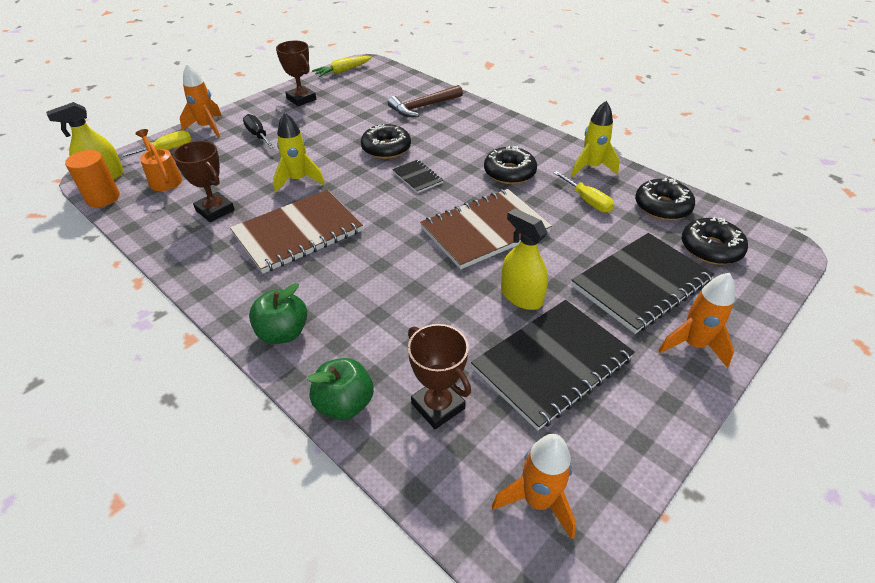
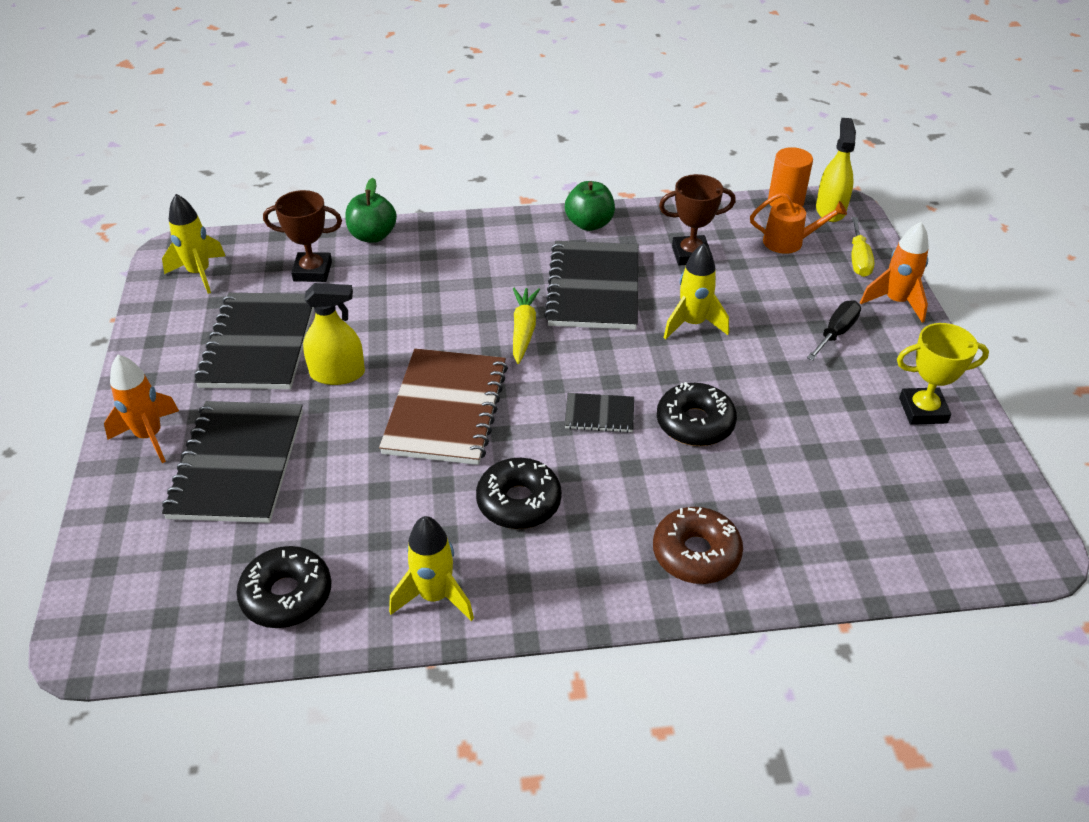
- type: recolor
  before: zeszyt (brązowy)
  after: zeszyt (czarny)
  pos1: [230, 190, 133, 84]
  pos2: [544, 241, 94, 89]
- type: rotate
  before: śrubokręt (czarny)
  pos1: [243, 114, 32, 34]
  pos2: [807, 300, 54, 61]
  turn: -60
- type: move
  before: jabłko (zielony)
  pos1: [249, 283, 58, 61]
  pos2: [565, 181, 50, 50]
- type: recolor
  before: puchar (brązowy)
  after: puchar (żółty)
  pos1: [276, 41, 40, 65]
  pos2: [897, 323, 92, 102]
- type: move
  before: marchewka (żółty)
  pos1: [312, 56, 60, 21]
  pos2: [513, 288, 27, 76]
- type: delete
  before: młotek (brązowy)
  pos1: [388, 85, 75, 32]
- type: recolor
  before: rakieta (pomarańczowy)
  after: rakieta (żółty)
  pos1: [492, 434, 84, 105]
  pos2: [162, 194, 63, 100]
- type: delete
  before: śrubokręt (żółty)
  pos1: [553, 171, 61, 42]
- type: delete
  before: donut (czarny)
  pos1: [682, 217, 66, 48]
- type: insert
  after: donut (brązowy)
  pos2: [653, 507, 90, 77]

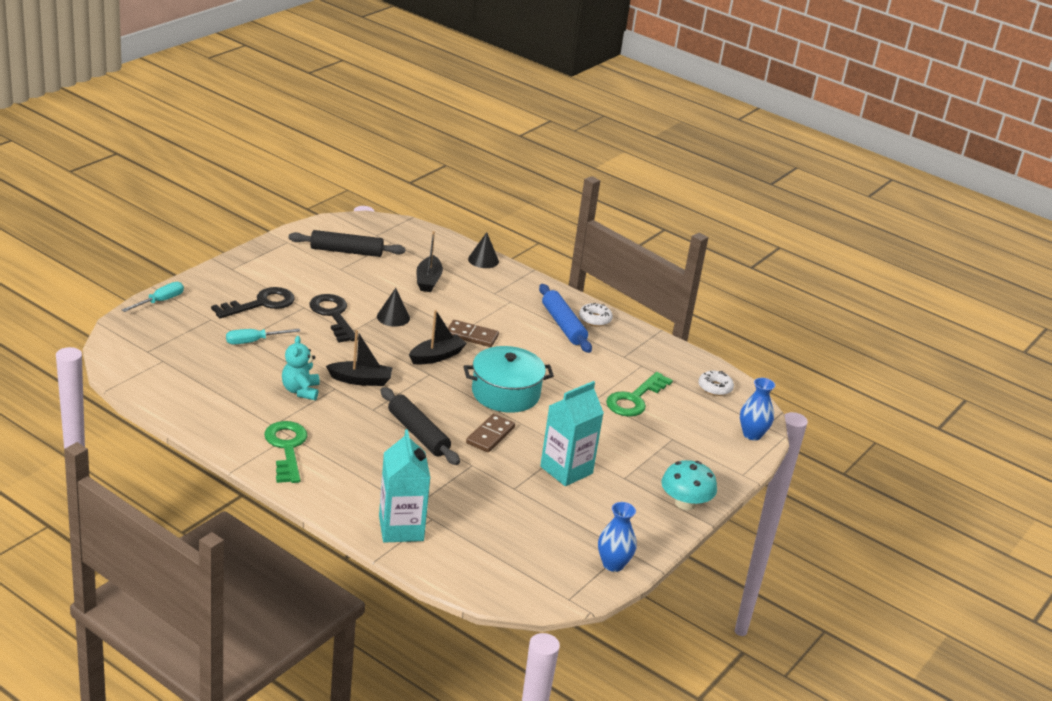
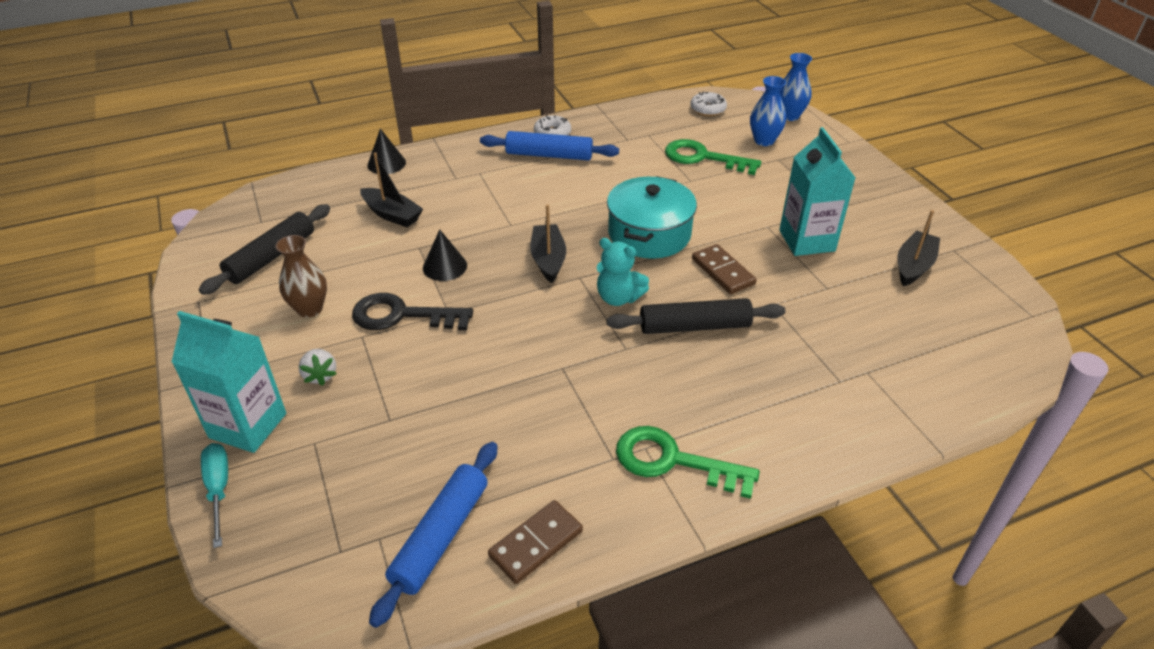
- type: replace
  before: klucz (czarny)
  after: truskawka (biały)
  pos1: [211, 287, 84, 32]
  pos2: [299, 349, 38, 37]
- type: delete
  before: śrubokręt (turkusowy)
  pos1: [226, 329, 74, 15]
- type: move
  before: miś (turkusowy)
  pos1: [282, 336, 38, 65]
  pos2: [597, 238, 52, 68]
- type: move
  before: łódka (czarny)
  pos1: [326, 330, 66, 56]
  pos2: [897, 210, 43, 76]
- type: move
  before: karton mleka (turkusowy)
  pos1: [379, 429, 52, 114]
  pos2: [172, 311, 114, 142]
- type: move
  before: kostka domina (brązowy)
  pos1: [448, 320, 51, 27]
  pos2: [488, 500, 95, 84]
- type: move
  before: wazon (niebieski)
  pos1: [598, 502, 39, 70]
  pos2: [750, 76, 36, 70]
- type: rotate
  before: klucz (zielony)
  pos1: [606, 372, 67, 45]
  pos2: [665, 139, 96, 36]
  turn: 135
- type: delete
  before: grzyb (turkusowy)
  pos1: [661, 460, 56, 50]
- type: insert
  after: wazon (brązowy)
  pos2: [276, 235, 51, 83]
- type: insert
  after: wałek do ciasta (niebieski)
  pos2: [369, 442, 129, 186]

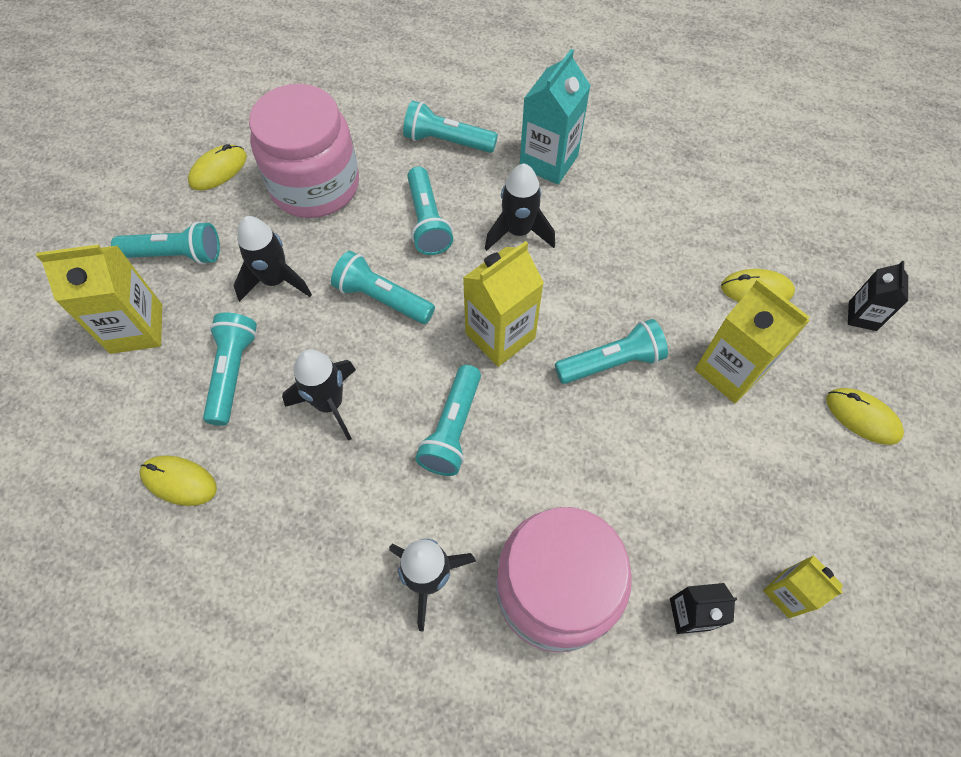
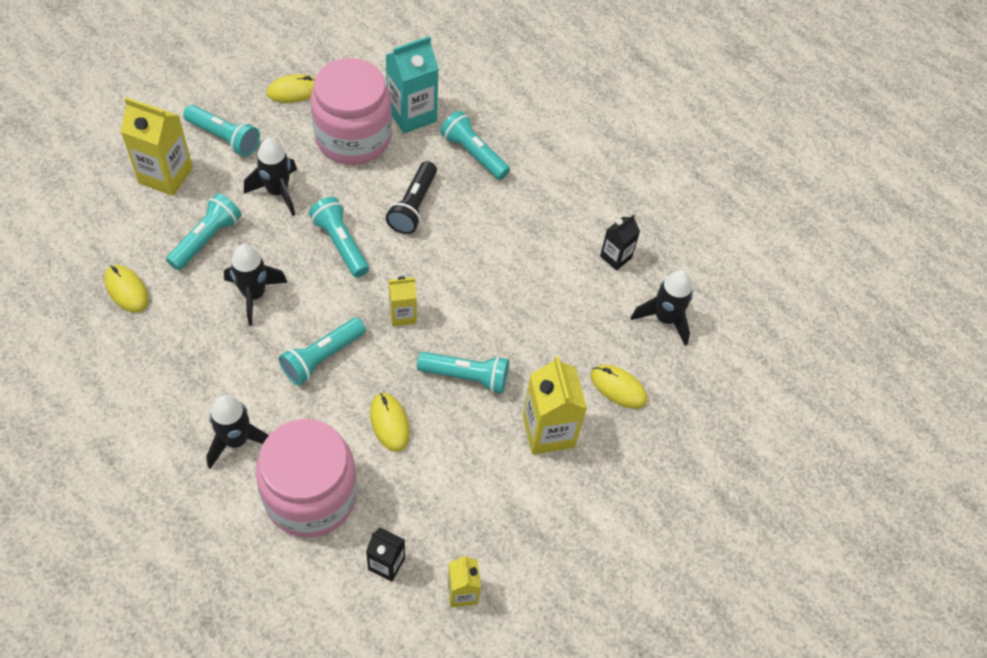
- type: recolor
  before: latarka (turkusowy)
  after: latarka (czarny)
  pos1: [407, 166, 46, 89]
  pos2: [386, 161, 51, 73]
- type: resize
  before: karton mleka (żółty)
  pos1: [463, 241, 81, 126]
  pos2: [388, 277, 29, 49]
  scale: 0.58
- type: move
  before: rakieta (czarny)
  pos1: [485, 164, 70, 87]
  pos2: [631, 270, 62, 76]
- type: move
  before: karton mleka (turkusowy)
  pos1: [520, 49, 71, 136]
  pos2: [386, 36, 53, 97]
- type: move
  before: myszka (żółty)
  pos1: [826, 388, 78, 57]
  pos2: [370, 393, 40, 59]
- type: move
  before: karton mleka (czarny)
  pos1: [848, 261, 60, 70]
  pos2: [600, 214, 40, 56]

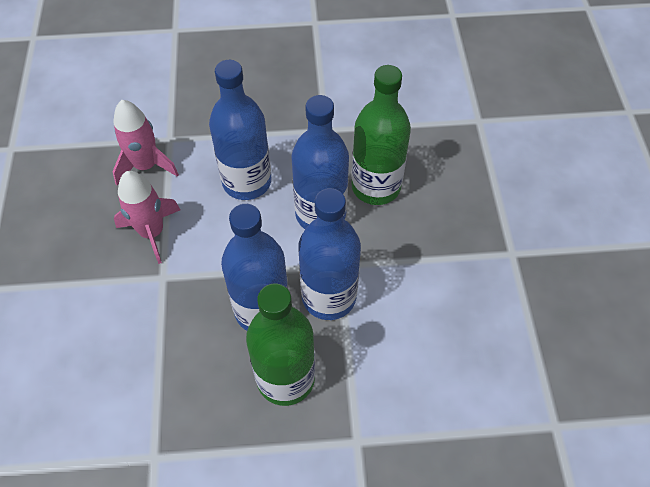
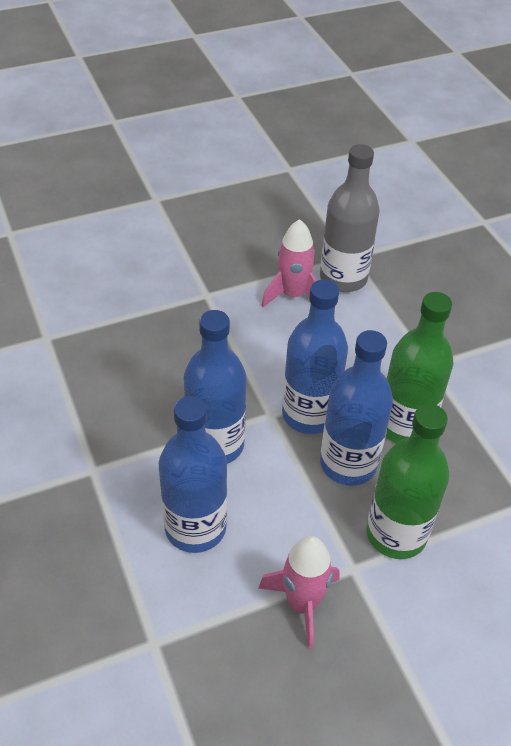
- type: move
  before: rakieta (różowy)
  pos1: [113, 100, 66, 85]
  pos2: [261, 219, 56, 88]
- type: move
  before: butelka (zielony)
  pos1: [351, 65, 60, 140]
  pos2: [366, 404, 84, 155]
- type: insert
  after: butelka (szary)
  pos2: [320, 144, 60, 148]

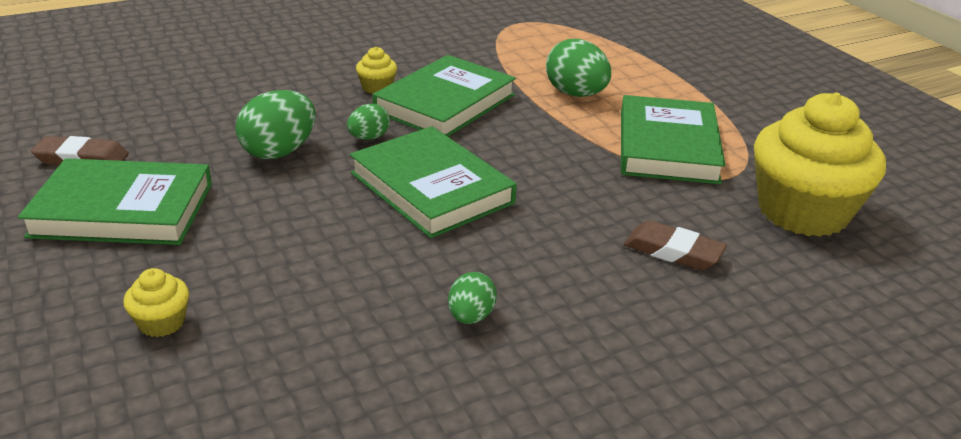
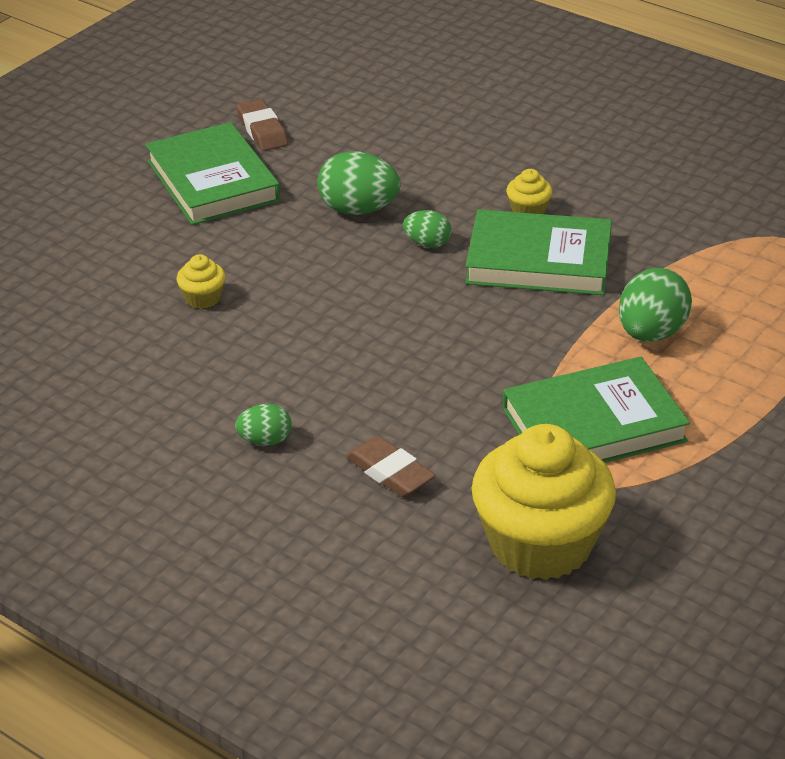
- type: move
  before: muffinka (żółty)
  pos1: [123, 268, 66, 69]
  pos2: [176, 254, 50, 55]
- type: delete
  before: książka (zielony)
  pos1: [350, 126, 167, 112]
- type: move
  before: jajko (zielony)
  pos1: [448, 272, 49, 52]
  pos2: [235, 404, 57, 42]
- type: rotate
  before: gumka do mazania (brązowy)
  pos1: [624, 220, 103, 50]
  pos2: [346, 436, 90, 61]
  turn: -45

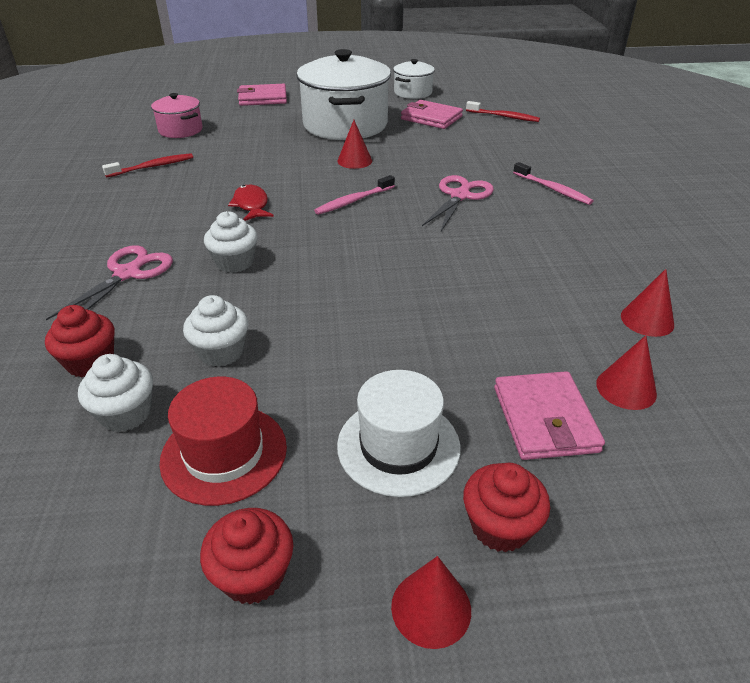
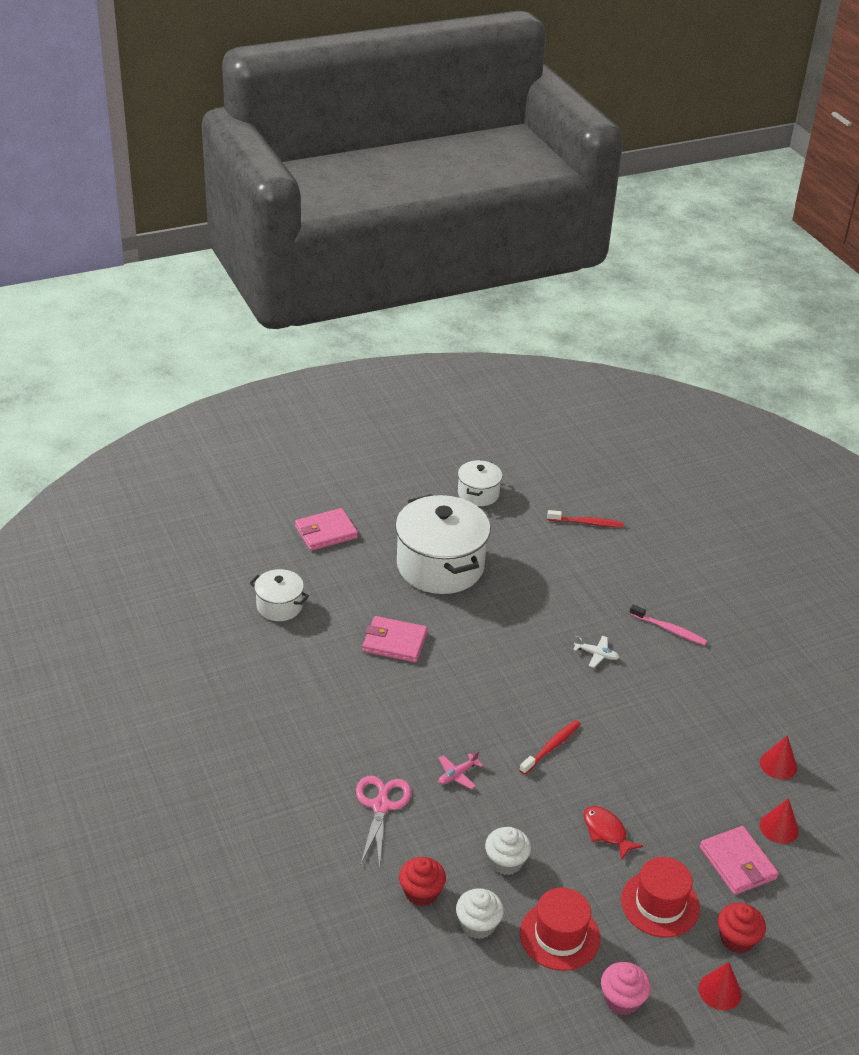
- type: move
  before: szczoteczka do zębów (czerwony)
  pos1: [102, 153, 91, 24]
  pos2: [519, 720, 62, 55]
- type: recolor
  before: garnek (różowy)
  after: garnek (biały)
  pos1: [151, 93, 52, 45]
  pos2: [250, 569, 59, 52]
- type: recolor
  before: muffinka (czerwony)
  after: muffinka (różowy)
  pos1: [200, 508, 94, 97]
  pos2: [601, 962, 50, 53]
- type: replace
  before: muffinka (biały)
  after: samolot (różowy)
  pos1: [204, 211, 54, 62]
  pos2: [438, 751, 45, 38]
- type: move
  before: ryba (czerwony)
  pos1: [228, 185, 46, 36]
  pos2: [584, 806, 59, 54]
- type: delete
  before: szczoteczka do zębów (różowy)
  pos1: [314, 175, 81, 40]
- type: delete
  before: stożek (czerwony)
  pos1: [337, 120, 35, 49]
- type: recolor
  before: kapelusz (biały)
  after: kapelusz (czerwony)
  pos1: [337, 370, 124, 127]
  pos2: [621, 857, 79, 81]
- type: move
  before: portfel (różowy)
  pos1: [401, 100, 62, 29]
  pos2: [362, 616, 66, 47]
- type: replace
  before: nożyczki (różowy)
  after: samolot (biały)
  pos1: [422, 175, 72, 56]
  pos2: [573, 636, 47, 32]

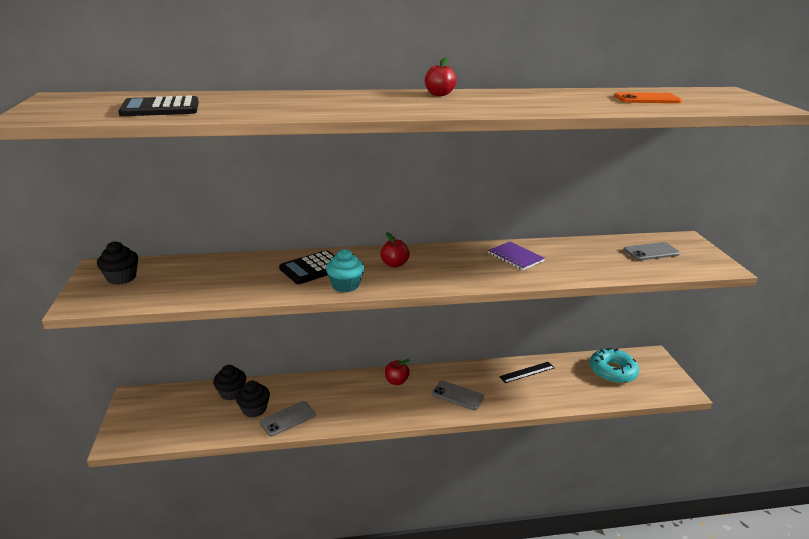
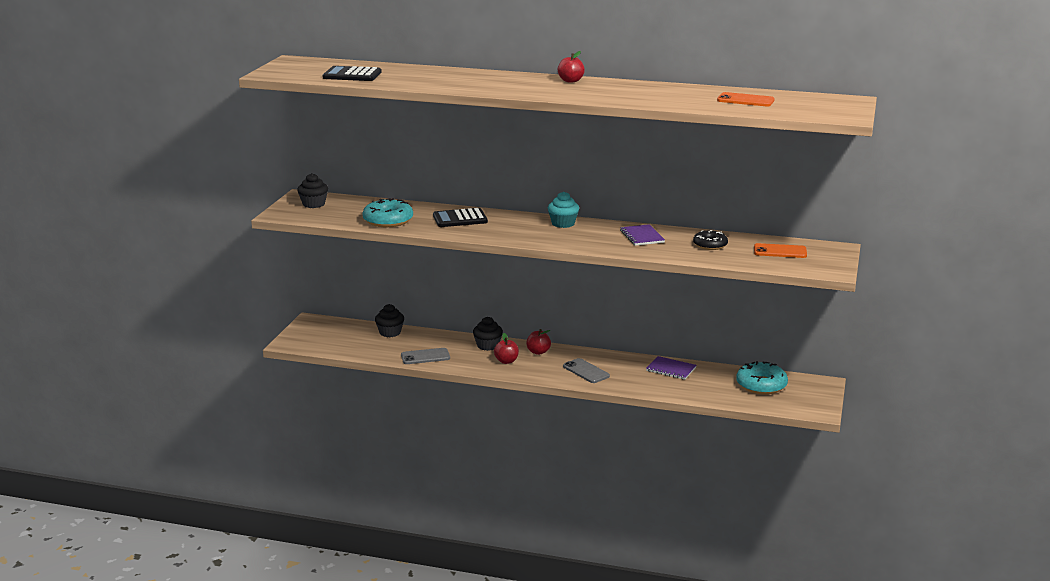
- type: move
  before: muffinka (czarny)
  pos1: [236, 381, 34, 36]
  pos2: [473, 317, 30, 34]
- type: move
  before: muffinka (turkusowy)
  pos1: [326, 249, 38, 43]
  pos2: [548, 192, 31, 36]
- type: move
  before: jabłko (czerwony)
  pos1: [380, 232, 30, 36]
  pos2: [494, 333, 25, 31]
- type: replace
  before: linijka (czarny)
  after: zeszyt (fioletowy)
  pos1: [499, 362, 55, 21]
  pos2: [646, 356, 50, 24]
- type: recolor
  before: telefon (szary)
  after: telefon (pomarańczowy)
  pos1: [623, 242, 57, 19]
  pos2: [754, 243, 53, 15]
- type: insert
  after: donut (turkusowy)
  pos2: [362, 198, 51, 29]
- type: insert
  after: donut (czarny)
  pos2: [693, 230, 35, 20]

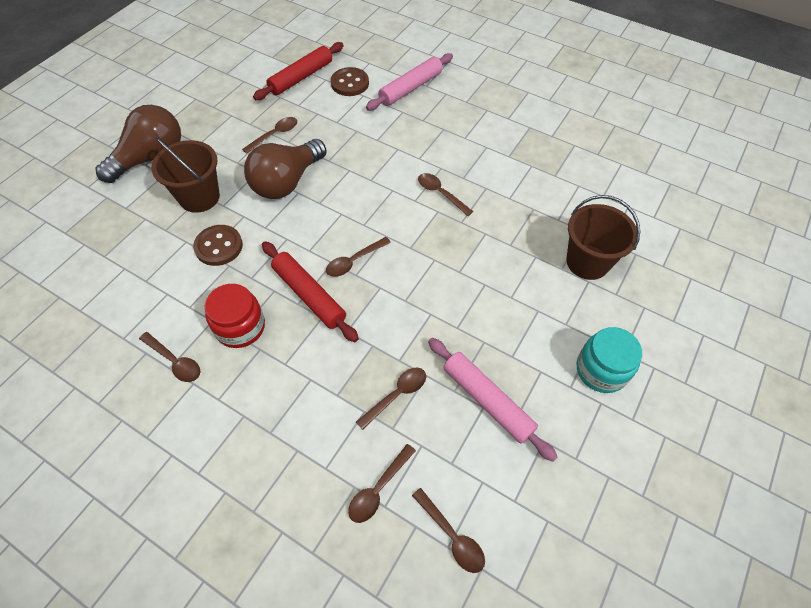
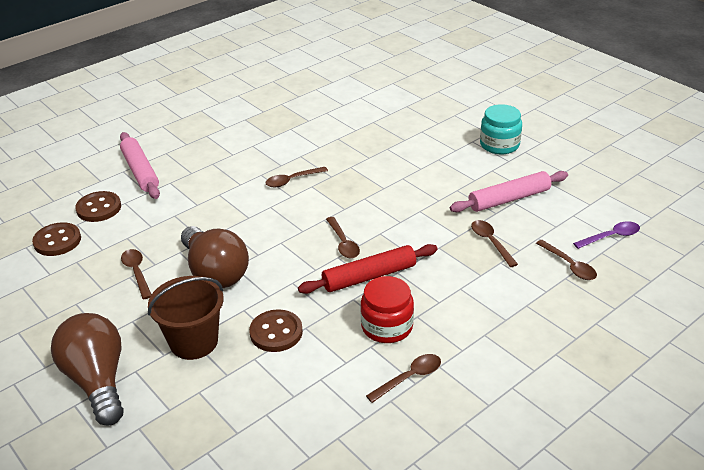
- type: replace
  before: wałek do ciasta (czerwony)
  after: guzik (brązowy)
  pos1: [253, 42, 91, 58]
  pos2: [32, 222, 49, 34]
- type: recolor
  before: łyżka (brązowy)
  after: łyżka (fioletowy)
  pos1: [412, 488, 73, 85]
  pos2: [573, 221, 67, 28]
- type: delete
  before: wiadro (brązowy)
  pos1: [566, 195, 74, 85]

